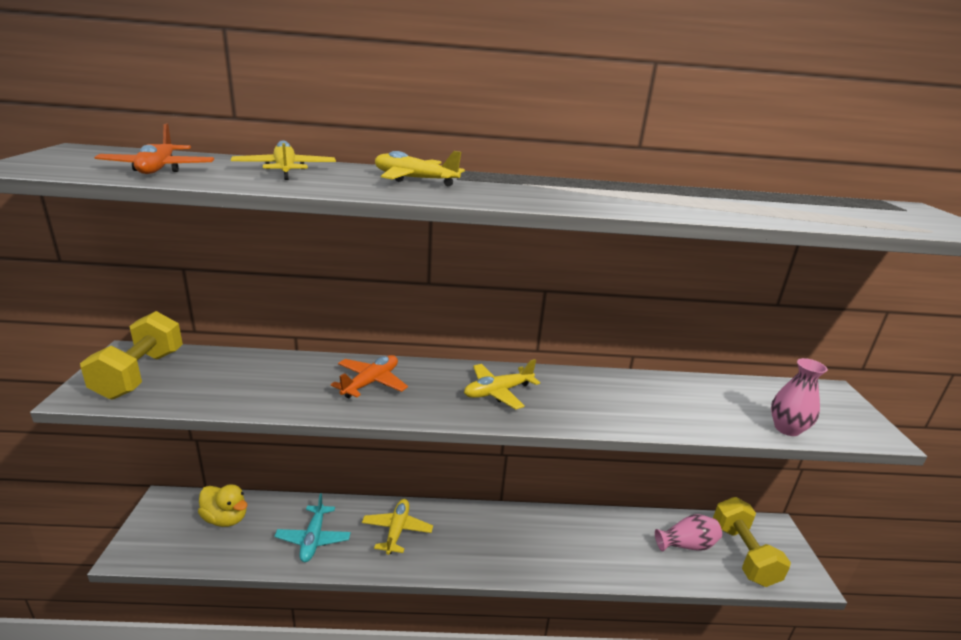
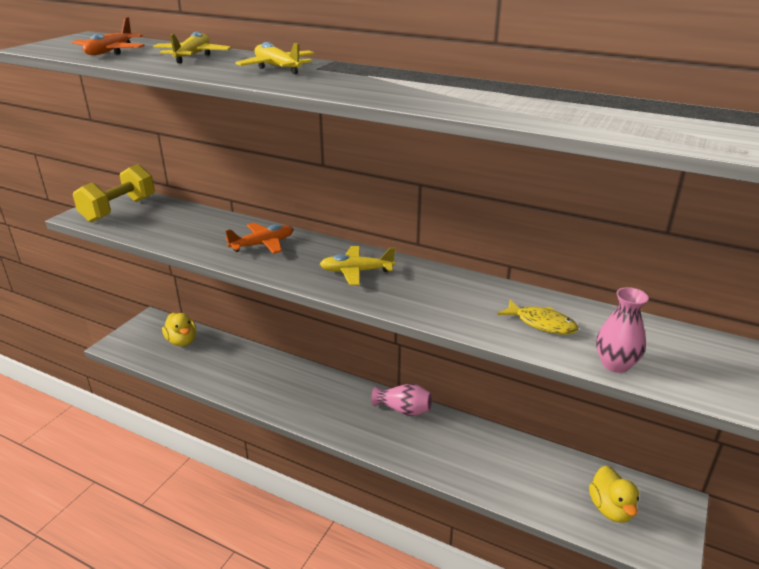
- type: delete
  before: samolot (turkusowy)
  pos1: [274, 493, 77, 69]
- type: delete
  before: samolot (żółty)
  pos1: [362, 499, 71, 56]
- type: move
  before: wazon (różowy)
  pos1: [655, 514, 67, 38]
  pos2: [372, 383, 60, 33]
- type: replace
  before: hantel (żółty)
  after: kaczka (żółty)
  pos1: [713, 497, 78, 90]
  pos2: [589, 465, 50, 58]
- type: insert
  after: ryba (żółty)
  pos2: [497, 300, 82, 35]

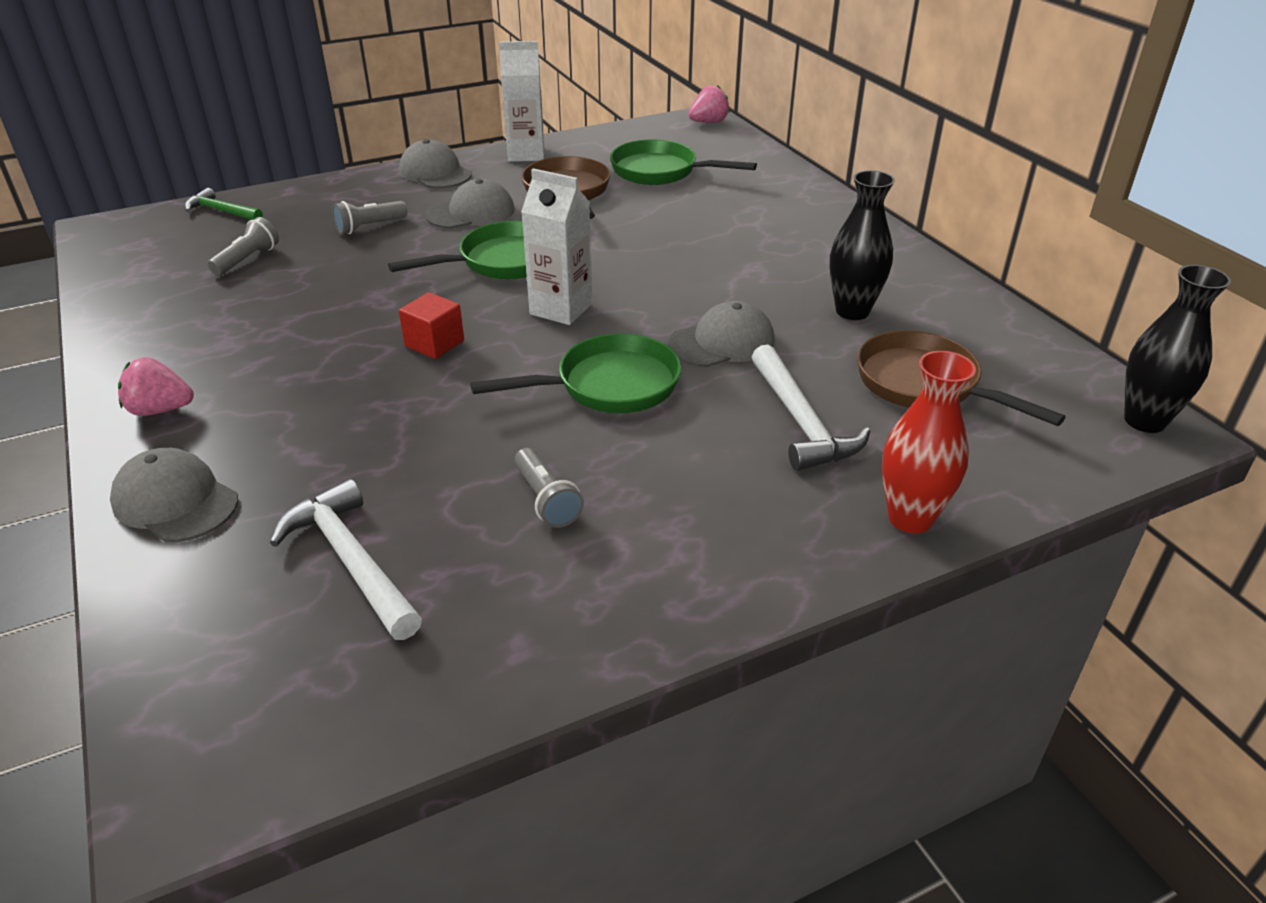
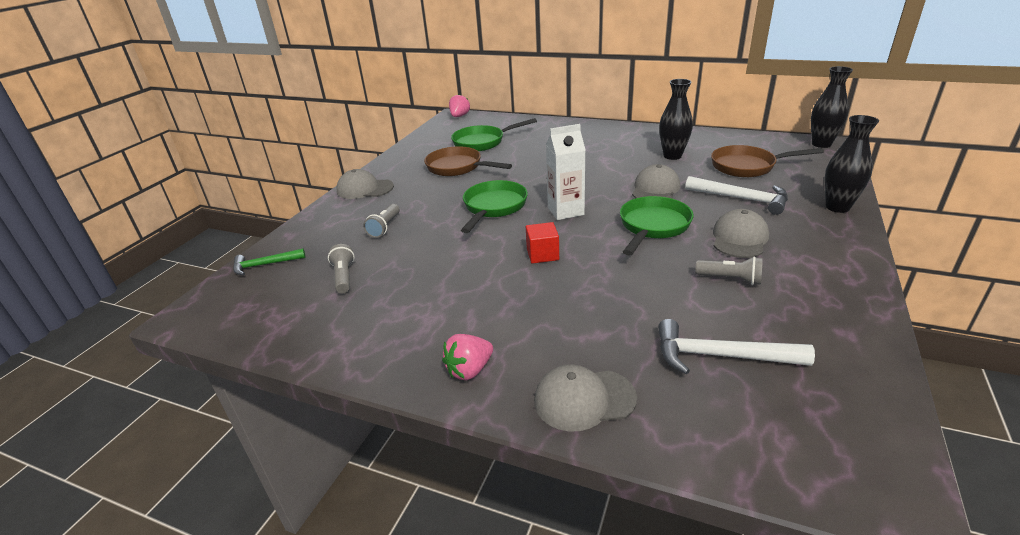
- type: move
  before: czapka (szary)
  pos1: [425, 179, 90, 50]
  pos2: [713, 209, 56, 49]
- type: delete
  before: karton mleka (biały)
  pos1: [499, 41, 45, 121]
- type: recolor
  before: wazon (czerwony)
  after: wazon (czarny)
  pos1: [882, 351, 94, 182]
  pos2: [825, 115, 54, 98]

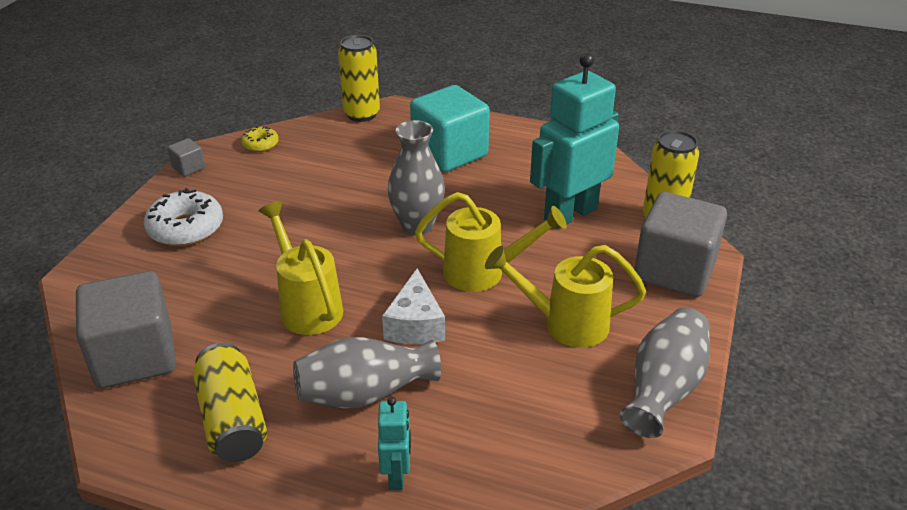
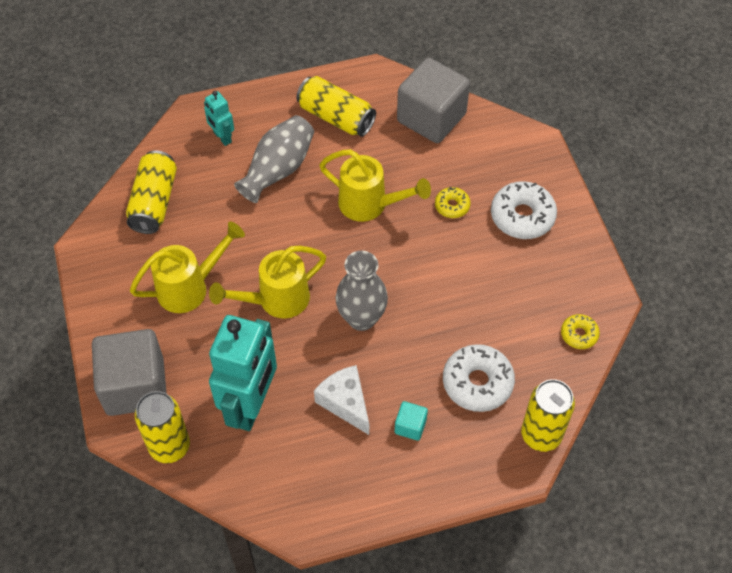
- type: delete
  before: sześcian (szary)
  pos1: [167, 138, 38, 39]
- type: move
  before: ser (biały)
  pos1: [382, 268, 63, 76]
  pos2: [314, 365, 55, 70]
- type: resize
  before: sześcian (turkusowy)
  pos1: [410, 85, 80, 87]
  pos2: [395, 401, 33, 40]
  scale: 0.43
- type: delete
  before: wazon (szary)
  pos1: [620, 308, 90, 130]
- type: insert
  after: puszka (żółty)
  pos2: [126, 150, 51, 84]
- type: insert
  after: donut (żółty)
  pos2: [435, 187, 35, 31]
- type: insert
  after: donut (biały)
  pos2: [443, 344, 72, 68]

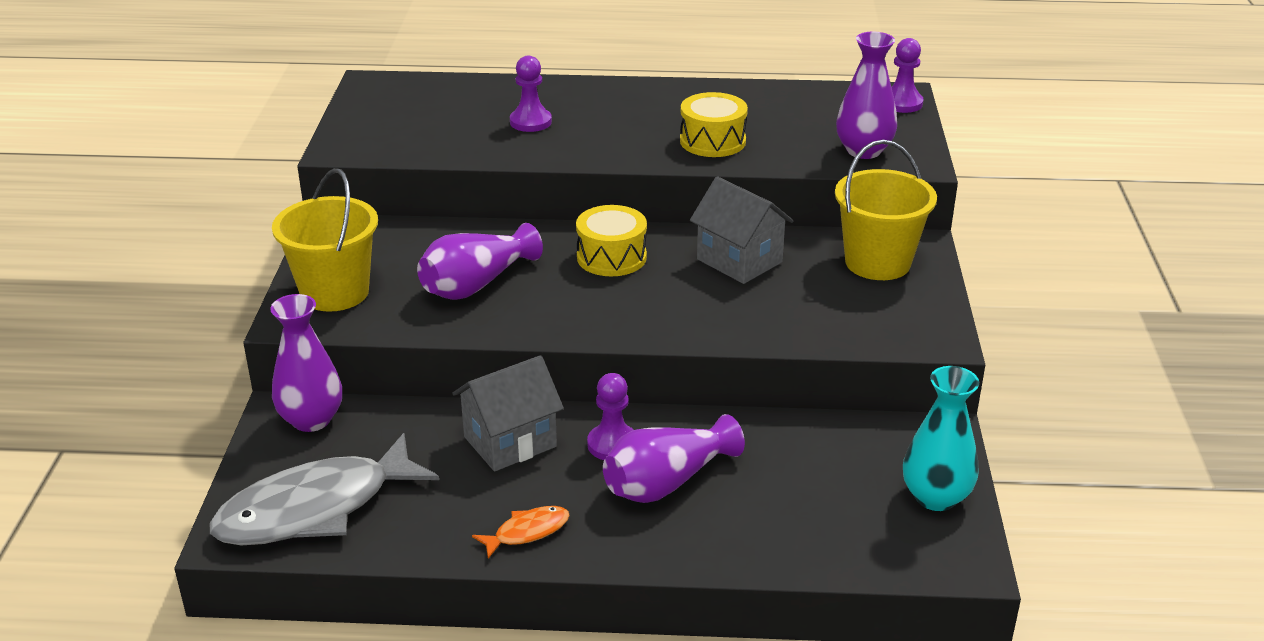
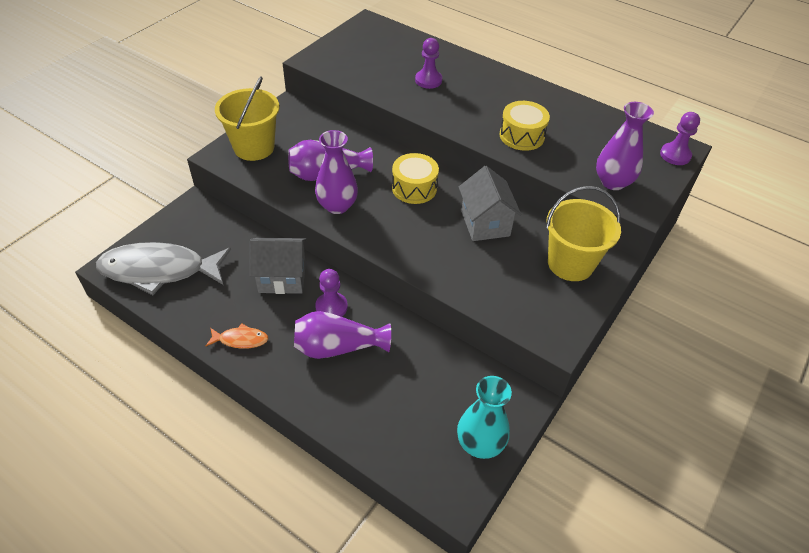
- type: move
  before: wazon (fioletowy)
  pos1: [270, 294, 72, 138]
  pos2: [315, 130, 43, 84]

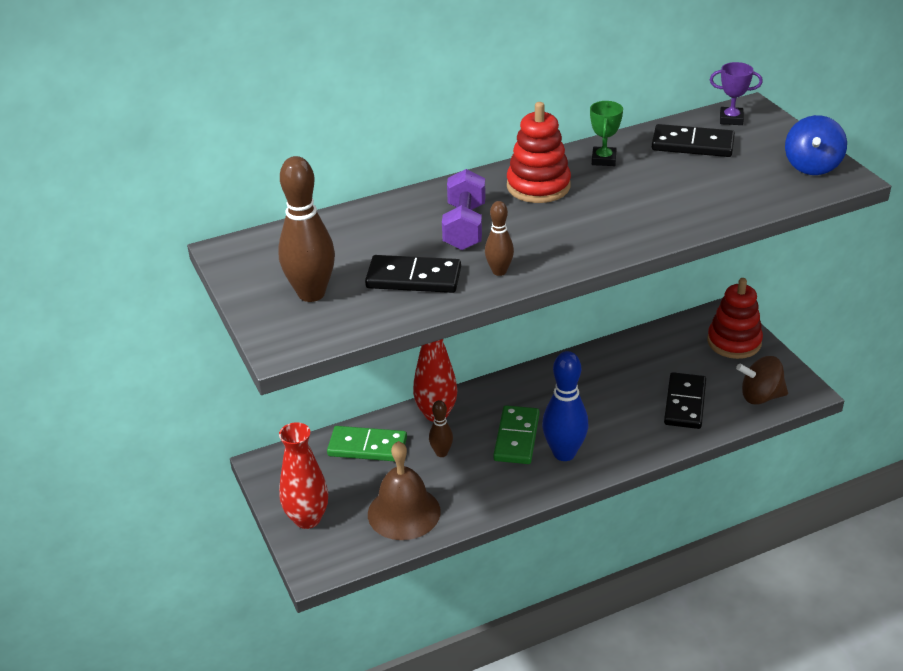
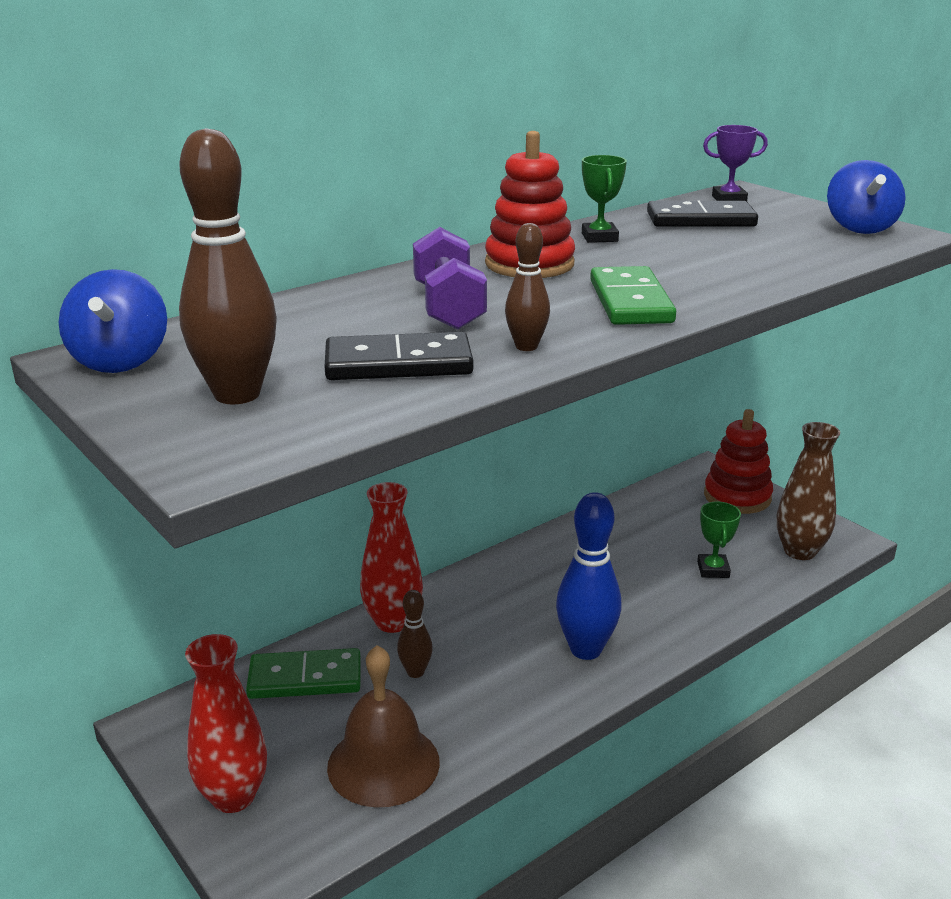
- type: move
  before: kostka domina (zielony)
  pos1: [493, 405, 47, 59]
  pos2: [590, 266, 86, 59]
- type: replace
  before: kostka domina (czarny)
  after: puchar (zielony)
  pos1: [664, 372, 42, 57]
  pos2: [697, 501, 44, 77]
- type: replace
  before: bączek (brązowy)
  after: wazon (brązowy)
  pos1: [736, 356, 52, 49]
  pos2: [776, 422, 64, 138]
- type: insert
  after: bączek (niebieski)
  pos2: [58, 269, 109, 104]

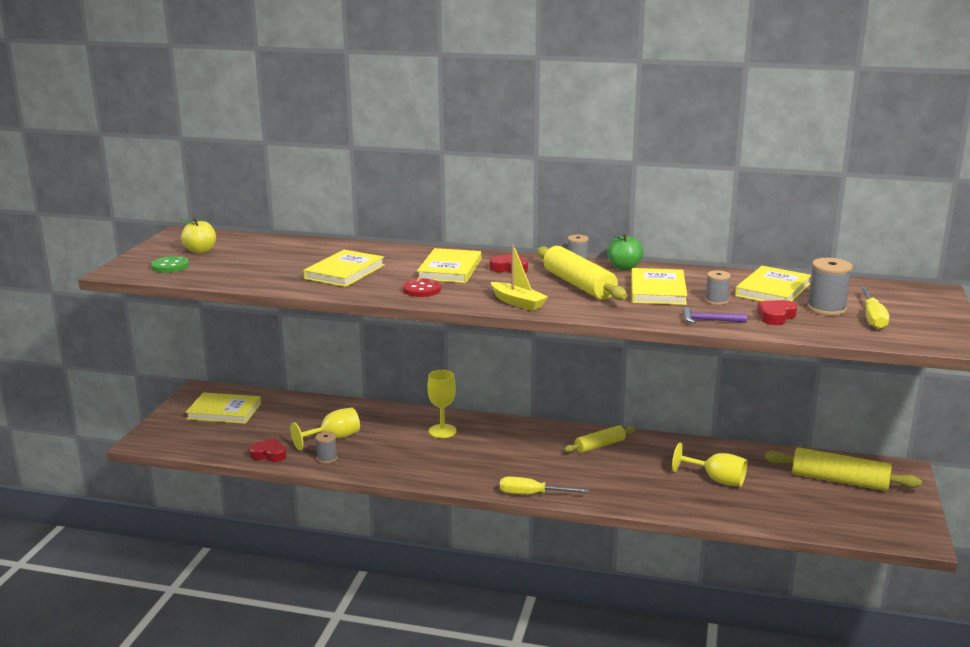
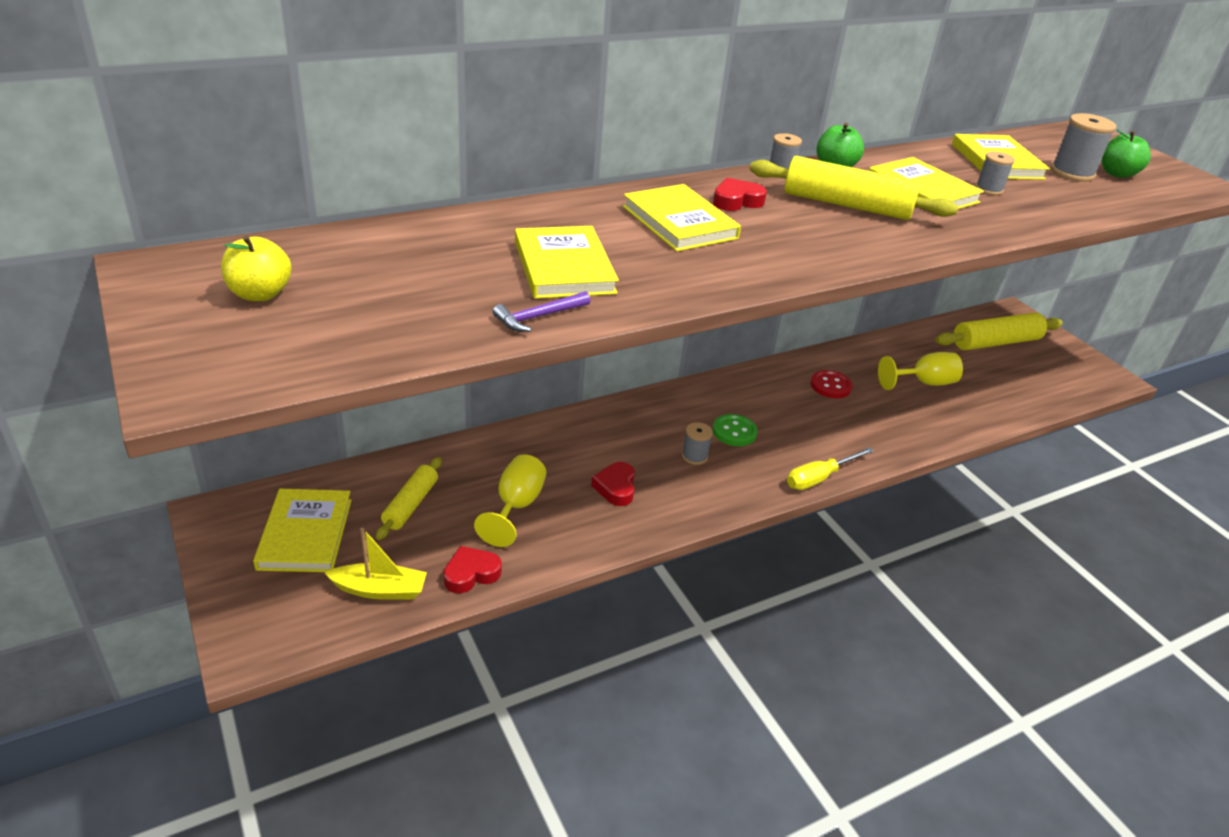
- type: move
  before: guzik (zielony)
  pos1: [151, 256, 38, 17]
  pos2: [713, 414, 45, 32]
- type: rotate
  before: książka (żółty)
  pos1: [186, 392, 75, 32]
  pos2: [253, 489, 99, 83]
  turn: -60
- type: move
  before: szpulka (szary)
  pos1: [315, 431, 23, 32]
  pos2: [682, 422, 31, 43]
- type: move
  before: guzik (czerwony)
  pos1: [403, 279, 38, 18]
  pos2: [810, 370, 43, 28]
- type: delete
  before: kielich (żółty)
  pos1: [427, 370, 30, 68]
- type: move
  before: łódka (żółty)
  pos1: [491, 244, 57, 67]
  pos2: [325, 528, 102, 72]
- type: move
  before: wałek do ciasta (żółty)
  pos1: [564, 425, 71, 28]
  pos2: [376, 457, 66, 83]
- type: move
  before: młotek (fioletowy)
  pos1: [682, 307, 65, 17]
  pos2: [493, 291, 97, 41]
- type: move
  before: serce (czerwony)
  pos1: [757, 300, 40, 25]
  pos2: [591, 462, 44, 44]
- type: replace
  before: śrubokręt (żółty)
  after: jabłko (zielony)
  pos1: [861, 287, 28, 42]
  pos2: [1101, 129, 50, 49]

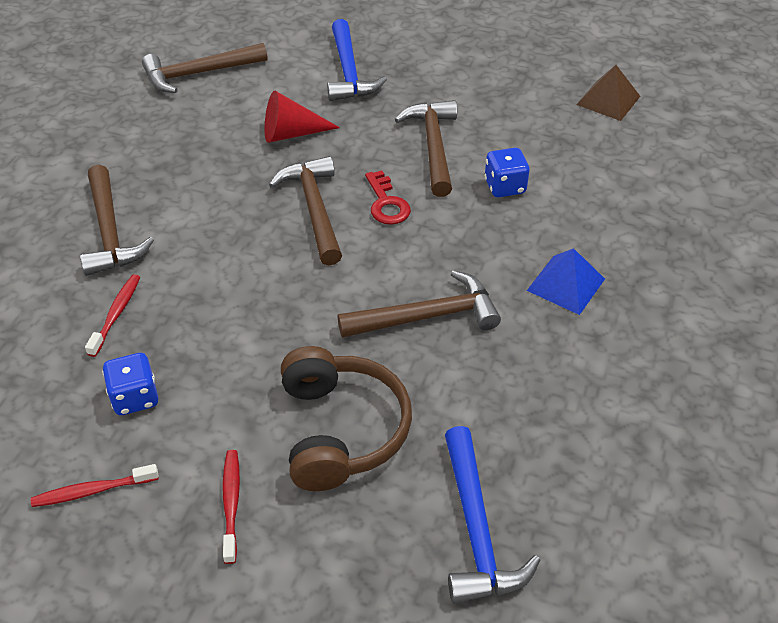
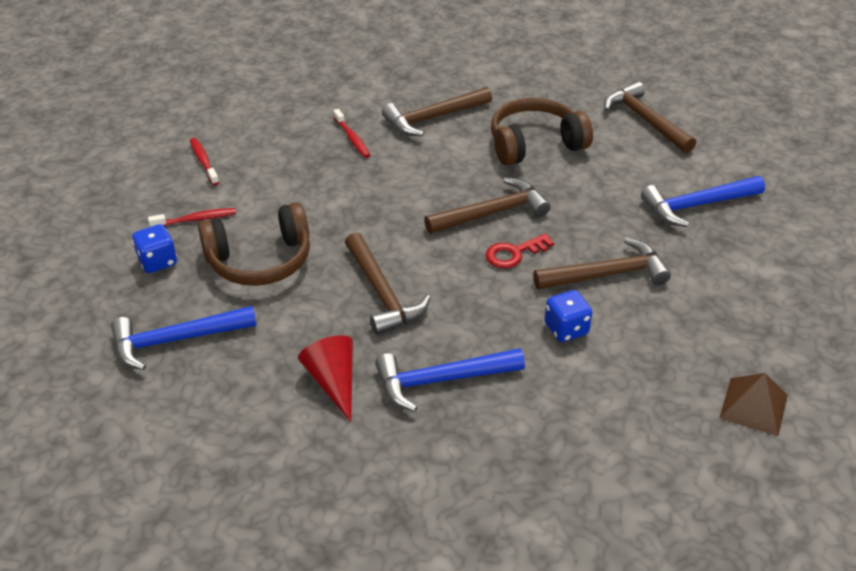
- type: rotate
  before: szczoteczka do zębów (czerwony)
  pos1: [85, 274, 55, 83]
  pos2: [333, 109, 37, 49]
  turn: 60
- type: move
  before: kostka do gry (niebieski)
  pos1: [102, 353, 56, 62]
  pos2: [132, 224, 45, 49]
- type: move
  before: stożek (czerwony)
  pos1: [265, 91, 75, 52]
  pos2: [298, 335, 55, 87]
- type: replace
  before: piramida (niebieski)
  after: młotek (niebieski)
  pos1: [527, 248, 78, 67]
  pos2: [375, 348, 150, 64]
- type: insert
  after: słuchawki (brązowy)
  pos2: [491, 98, 102, 67]

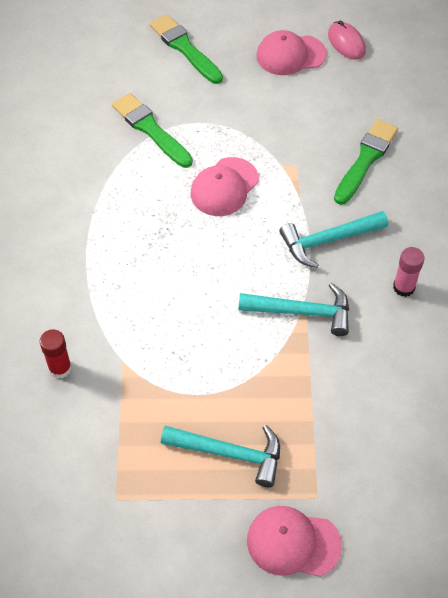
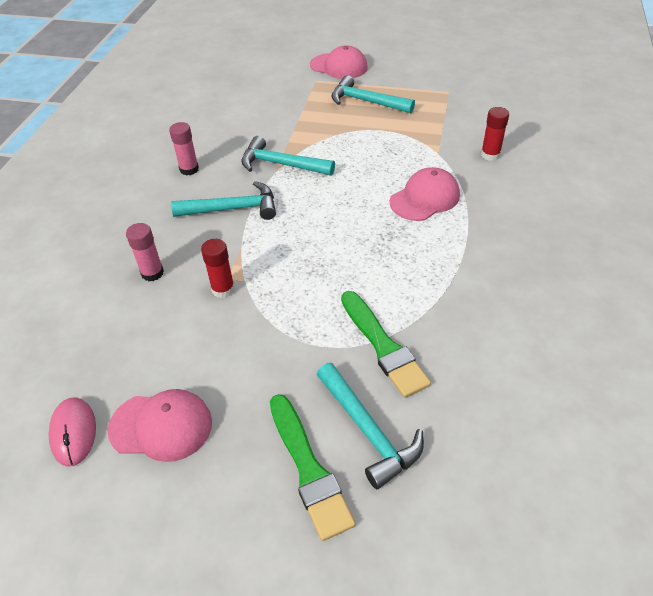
- type: move
  before: czapka (różowy)
  pos1: [191, 157, 68, 59]
  pos2: [390, 167, 70, 54]
- type: replace
  before: pędzel (zielony)
  after: klej w sztyfcie (różowy)
  pos1: [334, 119, 64, 86]
  pos2: [126, 223, 38, 58]
- type: insert
  after: klej w sztyfcie (czerwony)
  pos2: [201, 239, 34, 59]
- type: insert
  after: młotek (turkusowy)
  pos2: [317, 363, 107, 126]

